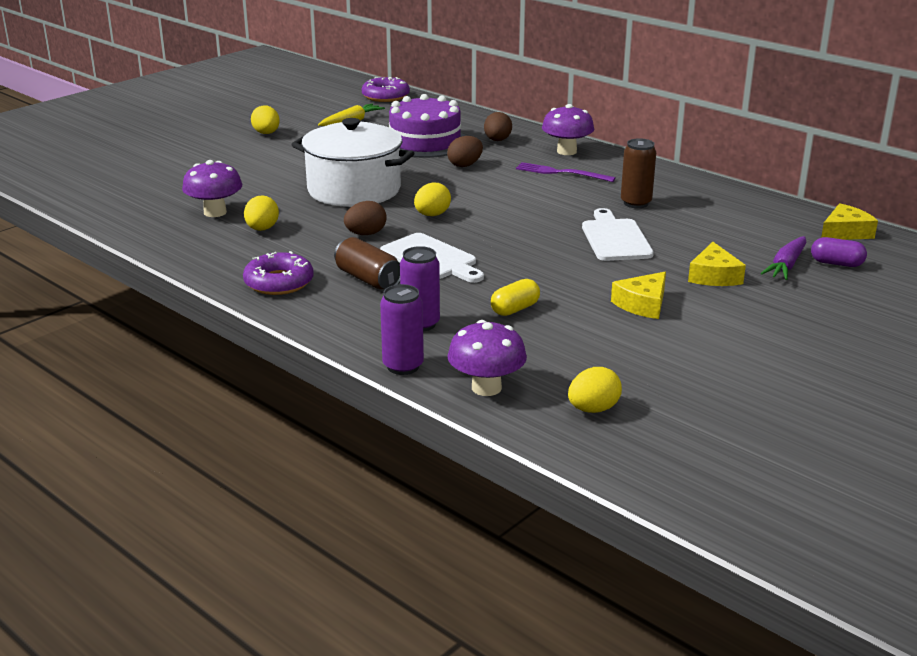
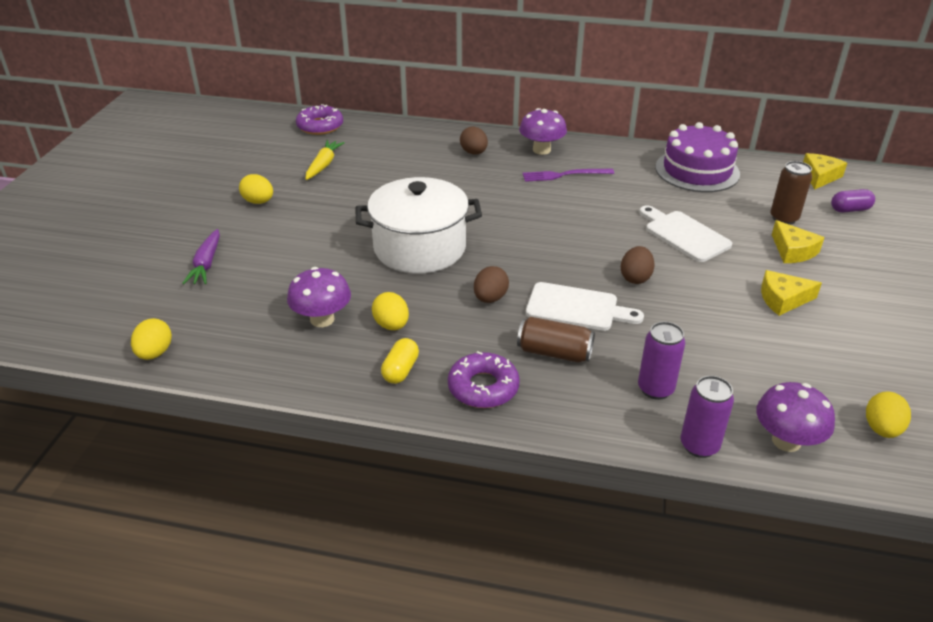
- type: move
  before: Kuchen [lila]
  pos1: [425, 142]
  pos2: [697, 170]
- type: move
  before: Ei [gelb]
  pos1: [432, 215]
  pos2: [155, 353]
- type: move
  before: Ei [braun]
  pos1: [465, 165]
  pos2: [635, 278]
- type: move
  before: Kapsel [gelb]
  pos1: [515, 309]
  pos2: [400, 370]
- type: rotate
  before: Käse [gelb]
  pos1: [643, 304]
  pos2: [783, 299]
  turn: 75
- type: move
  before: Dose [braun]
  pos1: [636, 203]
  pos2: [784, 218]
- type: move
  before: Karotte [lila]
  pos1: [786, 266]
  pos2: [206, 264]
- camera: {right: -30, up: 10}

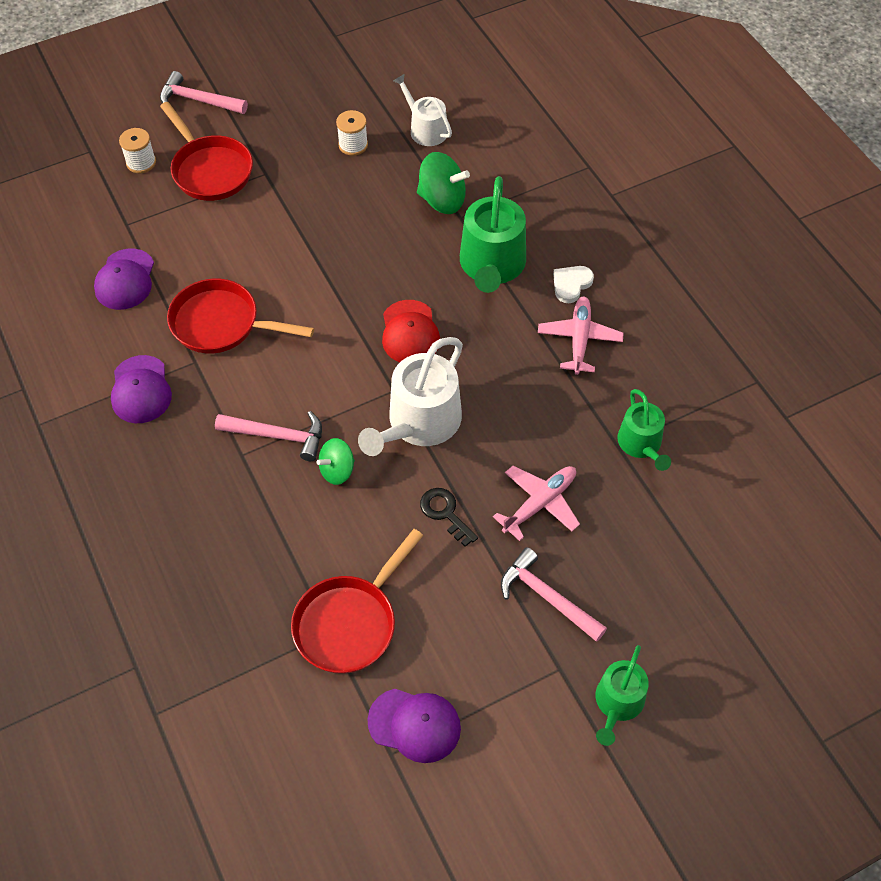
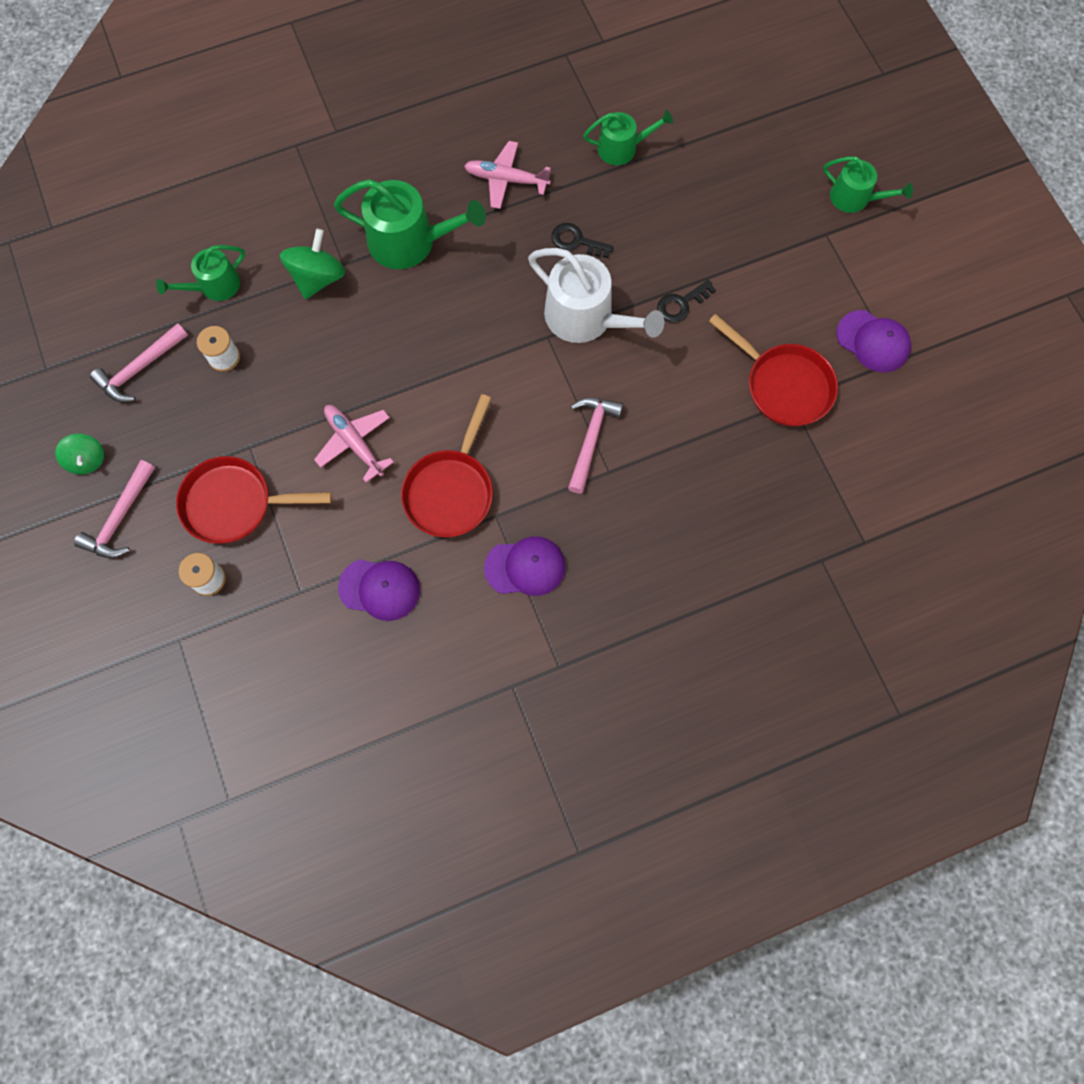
- type: rotate
  before: Pfanne [rot]
  pos1: [210, 170]
  pos2: [234, 504]
  turn: -150
- type: move
  before: Kreisel [grün]
  pos1: [337, 470]
  pos2: [87, 460]
- type: rotate
  before: Kappe [lila]
  pos1: [414, 725]
  pos2: [873, 341]
  turn: 105
- type: delete
  before: Kappe [rot]
  pos1: [410, 332]
- type: recolor
  before: Gießkanne [weiß]
  after: Gießkanne [grün]
  pos1: [425, 129]
  pos2: [215, 286]
- type: move
  before: Flugzeug [rosa]
  pos1: [539, 504]
  pos2: [355, 443]
- type: move
  before: Hammer [rosa]
  pos1: [547, 597]
  pos2: [140, 368]
- type: delete
  before: Herz [weiß]
  pos1: [571, 284]
- type: insert
  after: Schlüssel [schwarz]
  pos2: [576, 241]
- camera: {right: -85, up: 15}

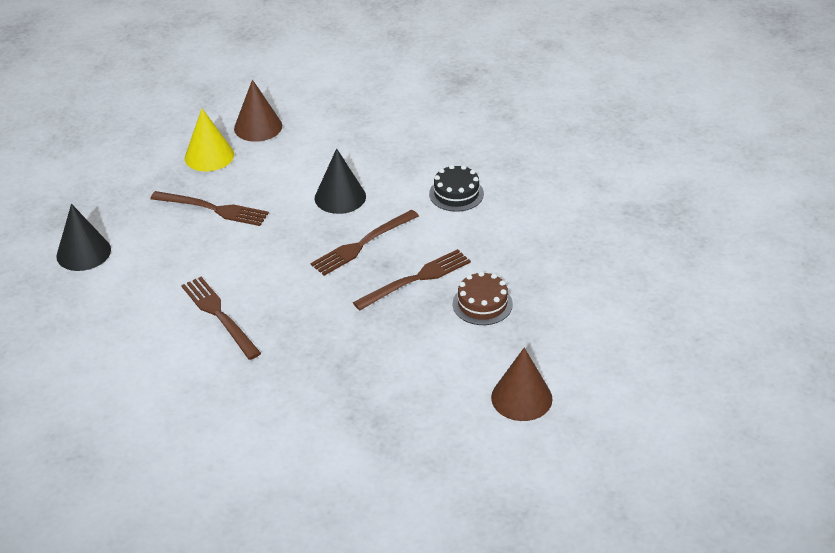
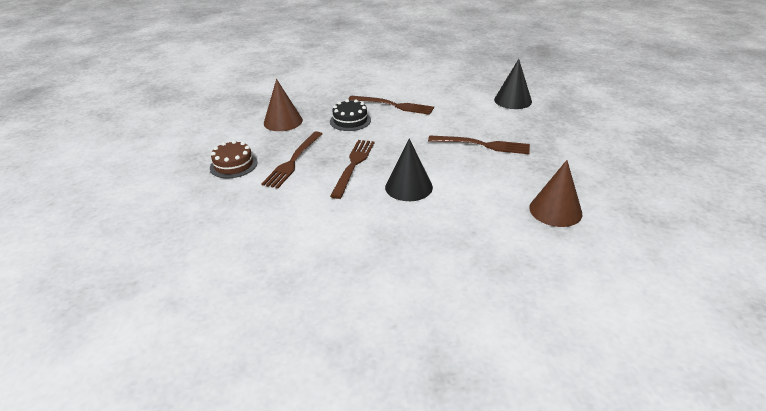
- type: rotate
  before: Gabel [braun]
  pos1: [213, 209]
  pos2: [483, 145]
  turn: -150
- type: delete
  before: Kegel [gelb]
  pos1: [209, 156]
- type: move
  before: Kuchen [schwarz]
  pos1: [456, 194]
  pos2: [350, 121]
- type: move
  before: Kegel [braun]
  pos1: [521, 398]
  pos2: [283, 121]
- camera: {right: 145, up: -5}

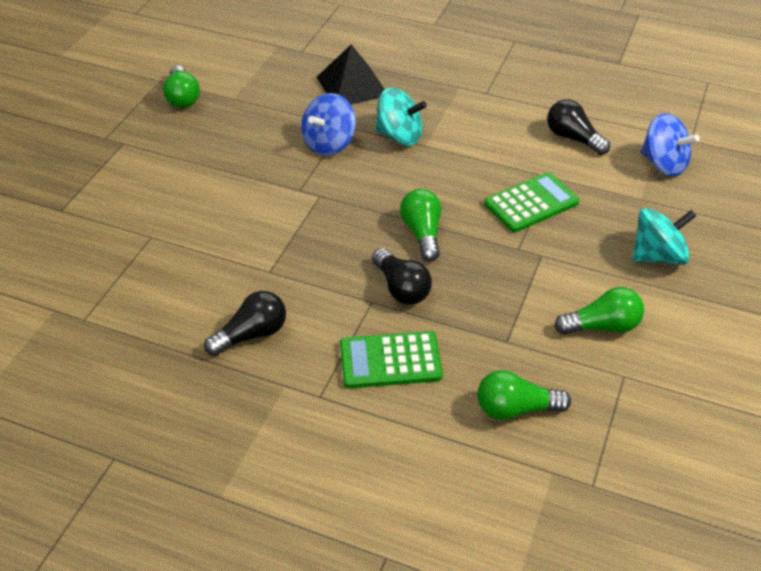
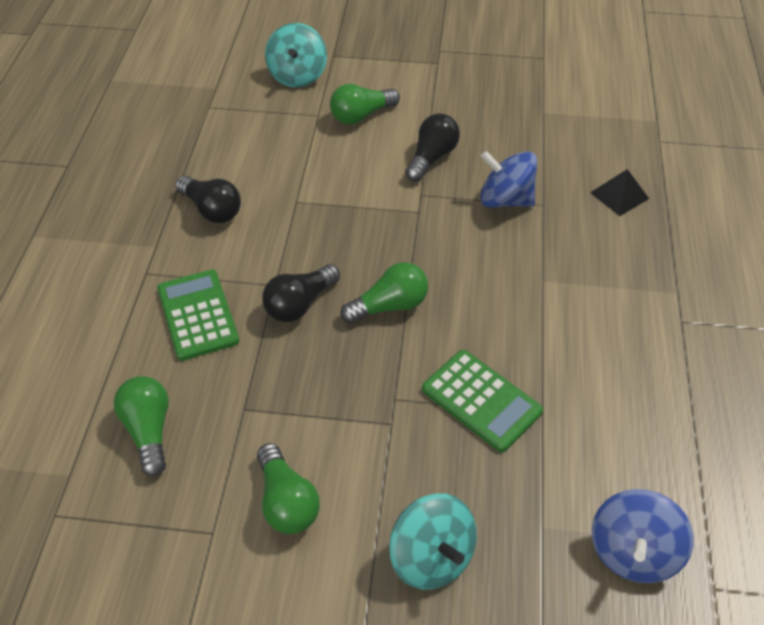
- type: move
  before: Glühbirne [grün]
  pos1: [182, 98]
  pos2: [361, 115]
- type: resize
  before: Pyramide [schwarz]
  pos1: [352, 86]
  pos2: [619, 195]
  scale: 0.61
- type: move
  before: Kreisel [türkis]
  pos1: [399, 136]
  pos2: [297, 76]
- type: move
  before: Glühbirne [schwarz]
  pos1: [573, 138]
  pos2: [432, 158]
- camera: {right: 75, up: 5}

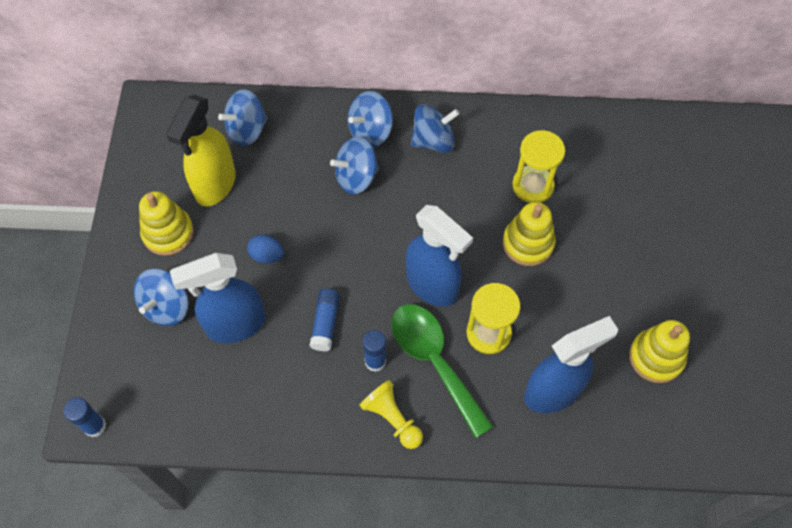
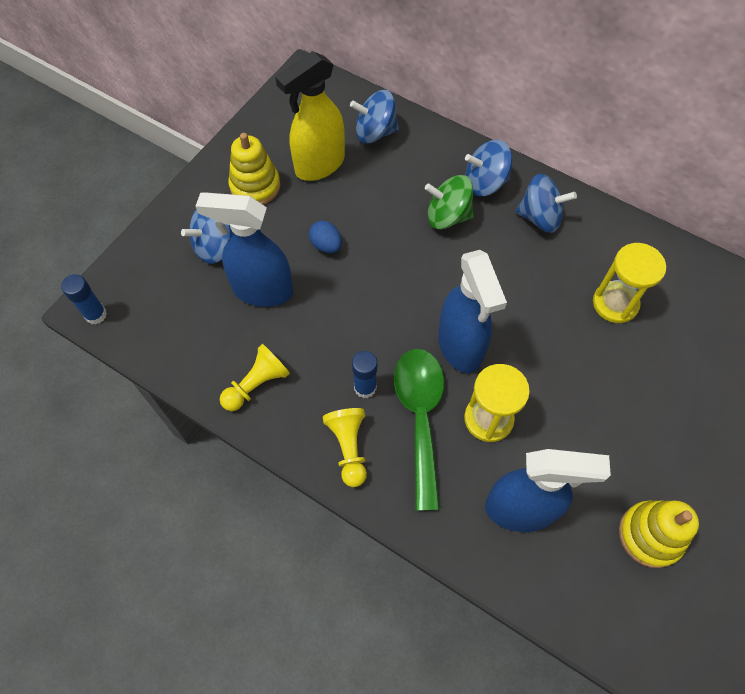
- type: delete
  before: Klebestift [blau]
  pos1: [325, 323]
- type: recolor
  before: Kreisel [blau]
  after: Kreisel [grün]
  pos1: [356, 177]
  pos2: [447, 216]
- type: delete
  before: Stapelspielzeug [gelb]
  pos1: [528, 243]
- type: insert
  after: Bauer [gelb]
  pos2: [257, 384]
- camera: {right: 30, up: 0}

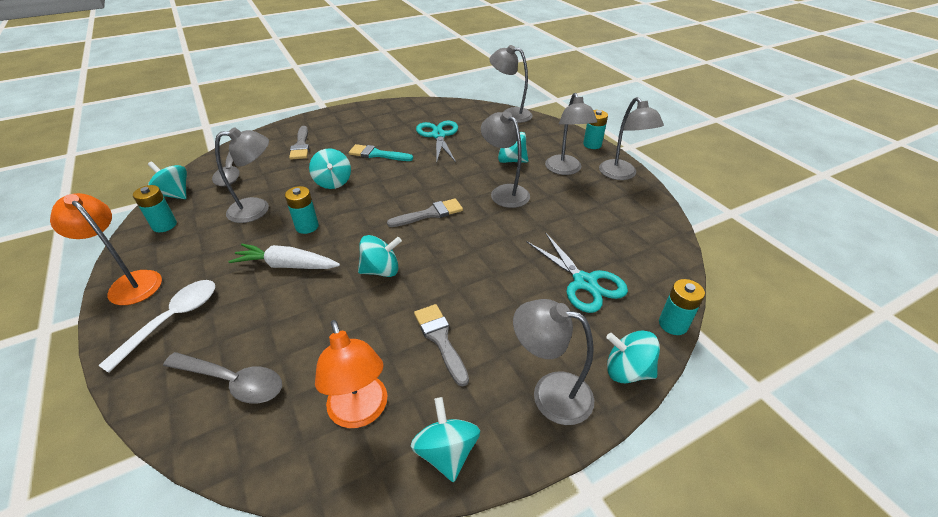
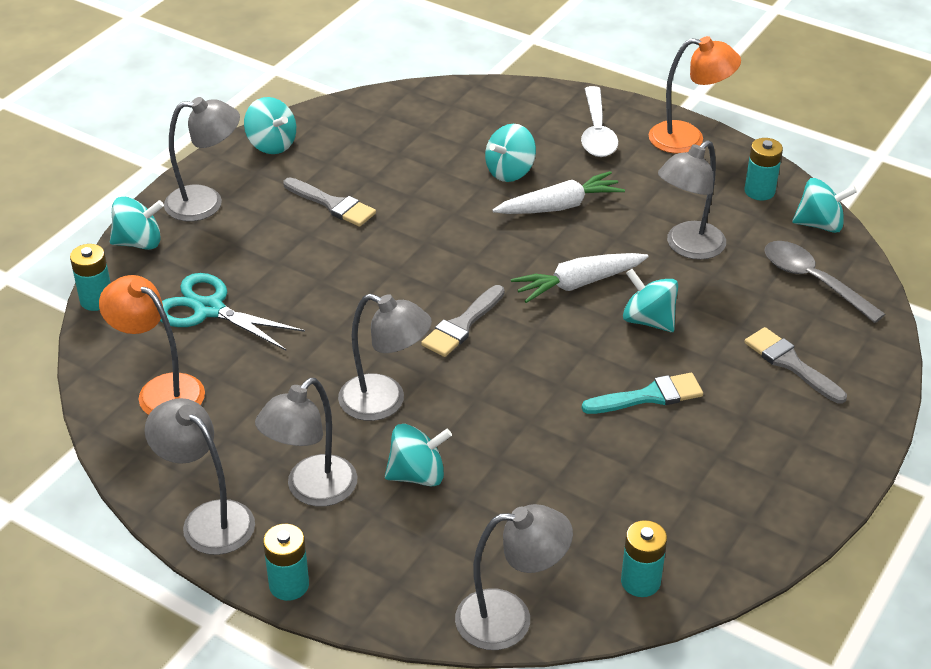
- type: delete
  before: Löffel [grau]
  pos1: [233, 381]
- type: move
  before: Batterie [türkis]
  pos1: [307, 226]
  pos2: [640, 581]
- type: move
  before: Lampe [orange]
  pos1: [361, 412]
  pos2: [161, 390]
- type: move
  before: Kreisel [türkis]
  pos1: [381, 270]
  pos2: [510, 172]
- type: delete
  before: Schere [türkis]
  pos1: [438, 135]
- type: rotate
  before: Lampe [grau]
  pos1: [565, 170]
  pos2: [312, 490]
  turn: -105
- type: insert
  after: Karotte [weiß]
  pos2: [579, 283]
- camera: {right: 150, up: 0}

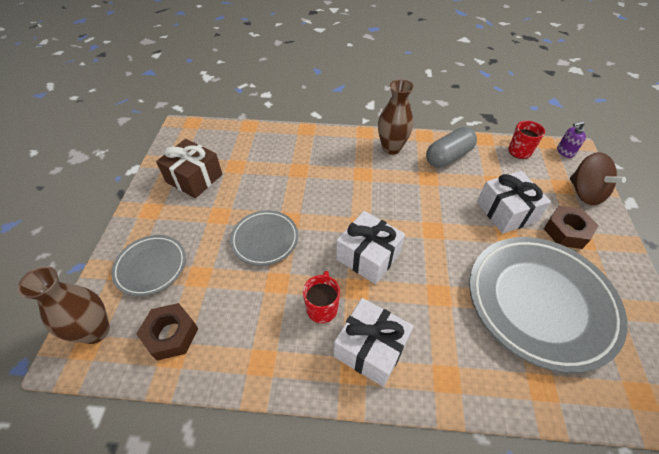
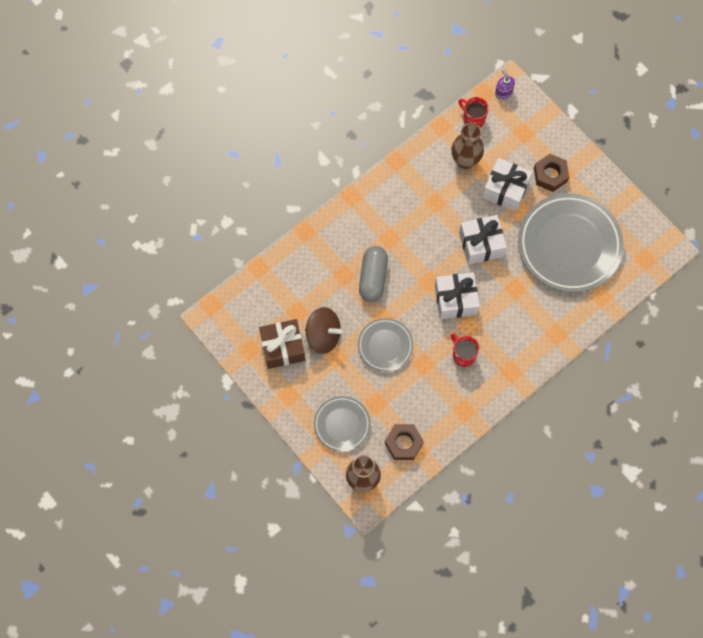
- type: move
  before: Geschenk [weiß]
  pos1: [370, 349]
  pos2: [481, 244]
- type: move
  before: Vase [braun]
  pos1: [391, 148]
  pos2: [465, 161]
- type: move
  before: Kapsel [grau]
  pos1: [448, 157]
  pos2: [373, 278]
- type: rotate
  before: Seifenspender [lila]
  pos1: [565, 151]
  pos2: [503, 92]
  turn: 120
- type: move
  before: Kreisel [braun]
  pos1: [585, 193]
  pos2: [323, 335]
- camera: {right: -45, up: 20}

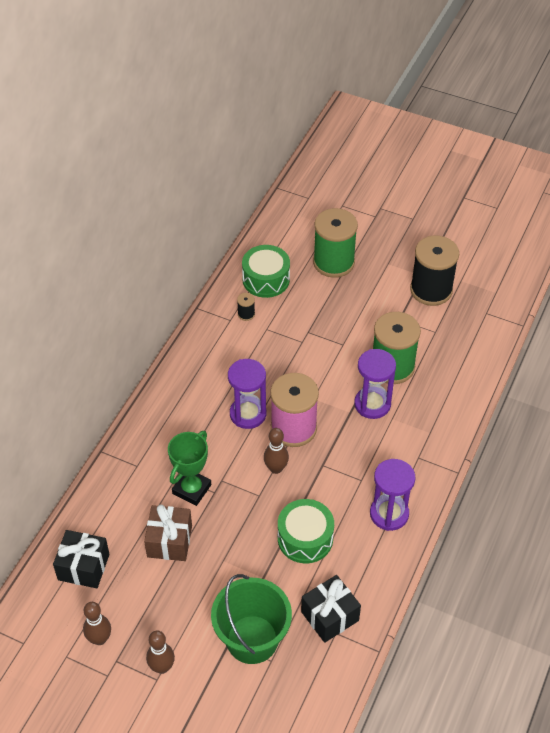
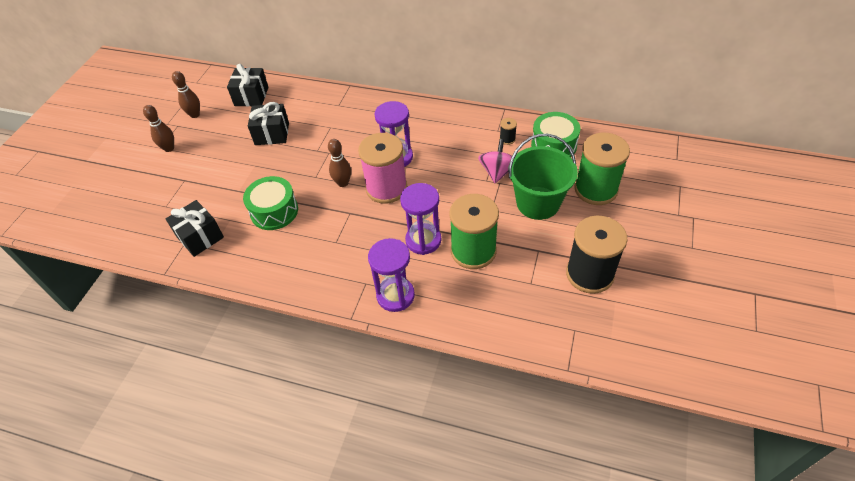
- type: recolor
  before: Geschenk [braun]
  after: Geschenk [schwarz]
  pos1: [169, 541]
  pos2: [272, 134]
- type: delete
  before: Pokal [grün]
  pos1: [192, 489]
- type: move
  before: Eimer [grün]
  pos1: [252, 639]
  pos2: [538, 203]
- type: move
  before: Sanduhr [lila]
  pos1: [389, 514]
  pos2: [395, 295]
- type: insert
  after: Kreisel [rosa]
  pos2: [497, 172]
- camera: {right: 85, up: 0}

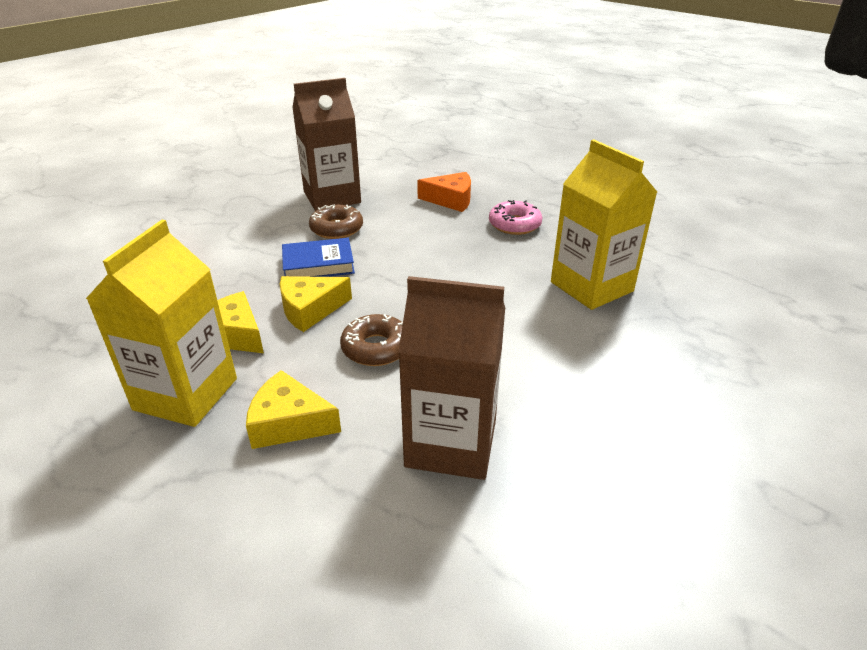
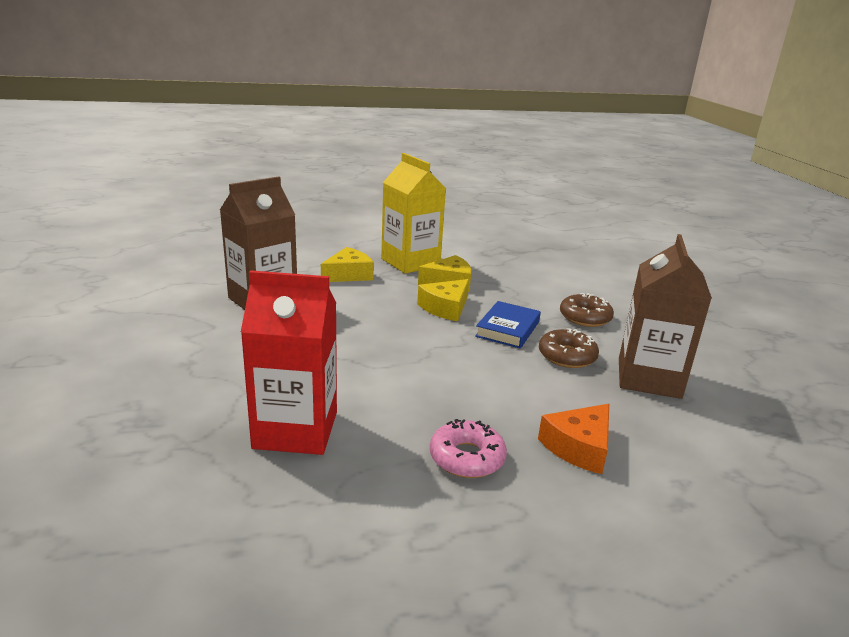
- type: rotate
  before: Käse [gelb]
  pos1: [310, 309]
  pos2: [445, 308]
  turn: -150
- type: move
  before: Donut [braun]
  pos1: [376, 348]
  pos2: [585, 317]
- type: recolor
  before: Getränkekarton [gelb]
  after: Getränkekarton [rot]
  pos1: [591, 286]
  pos2: [295, 430]
- camera: {right: 125, up: -10}

